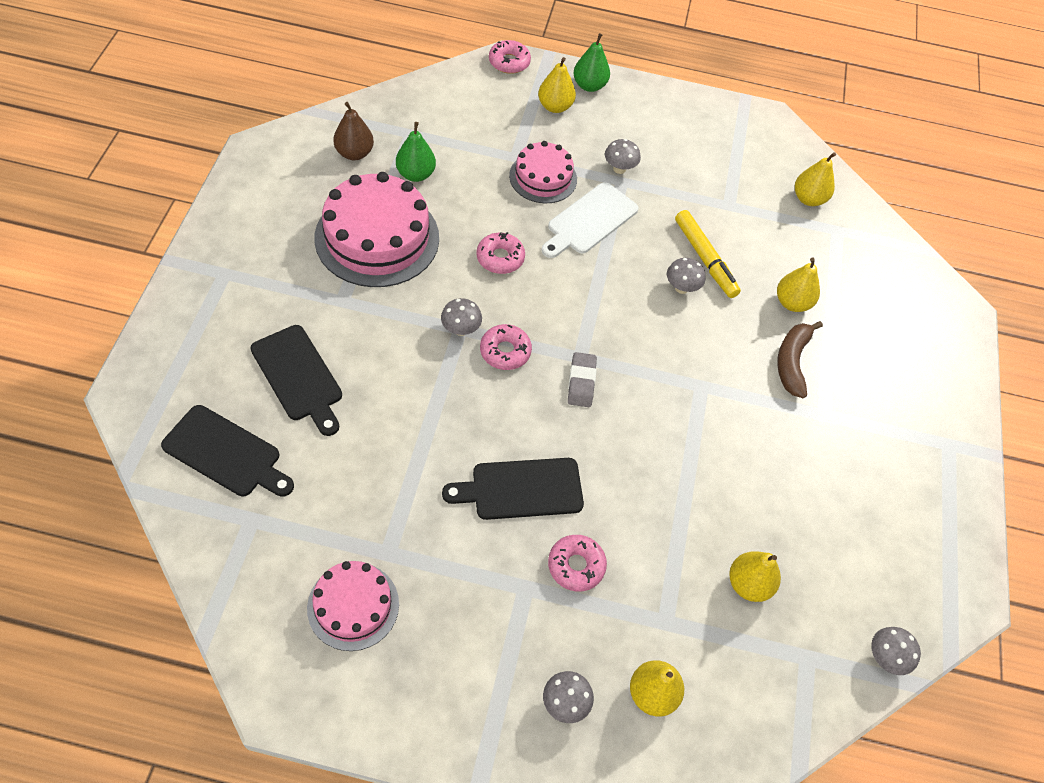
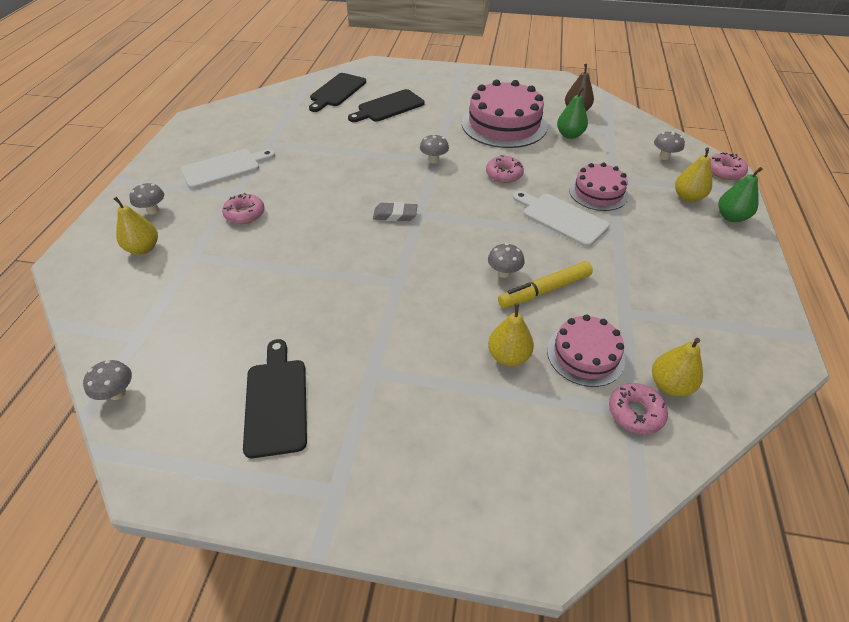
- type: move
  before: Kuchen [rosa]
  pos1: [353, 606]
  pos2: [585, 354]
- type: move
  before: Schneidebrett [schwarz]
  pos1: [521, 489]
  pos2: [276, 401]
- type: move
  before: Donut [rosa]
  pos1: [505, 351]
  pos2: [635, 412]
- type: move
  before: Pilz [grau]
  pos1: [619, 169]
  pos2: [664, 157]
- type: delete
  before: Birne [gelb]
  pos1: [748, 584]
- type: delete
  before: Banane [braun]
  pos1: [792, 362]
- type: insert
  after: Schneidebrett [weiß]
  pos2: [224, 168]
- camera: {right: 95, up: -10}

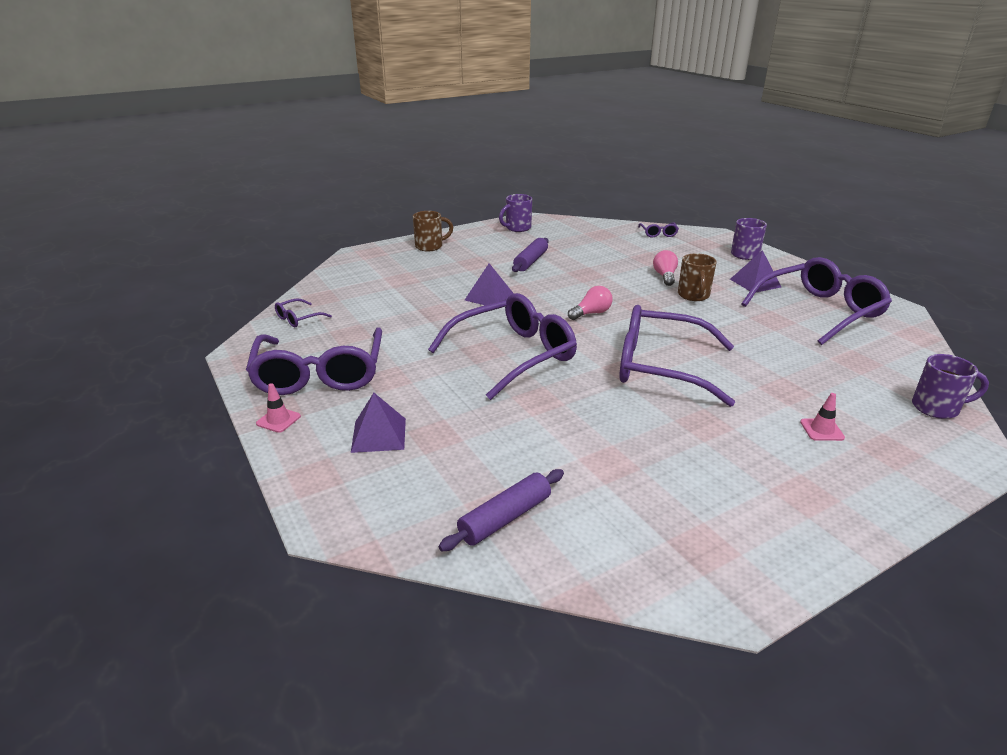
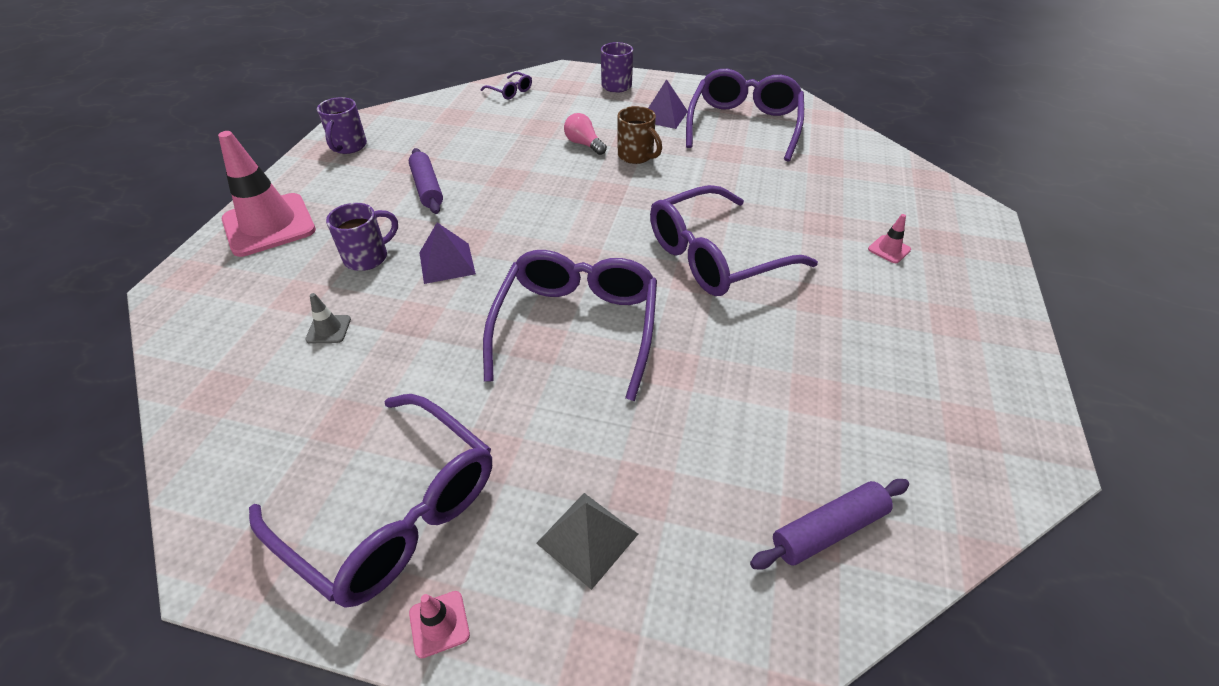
- type: delete
  before: Brille [lila]
  pos1: [298, 319]
- type: recolor
  before: Pyramide [lila]
  after: Pyramide [grau]
  pos1: [378, 435]
  pos2: [587, 538]
- type: replace
  before: Tasse [braun]
  after: Leitkegel [rosa]
  pos1: [430, 246]
  pos2: [269, 225]
- type: rotate
  before: Nudelholz [lila]
  pos1: [505, 518]
  pos2: [828, 529]
  turn: 60
- type: delete
  before: Glühbirne [rosa]
  pos1: [591, 313]
- type: move
  before: Tasse [lila]
  pos1: [936, 408]
  pos2: [368, 257]
- type: insert
  after: Leitkegel [grau]
  pos2: [328, 329]
- camera: {right: -45, up: 15}

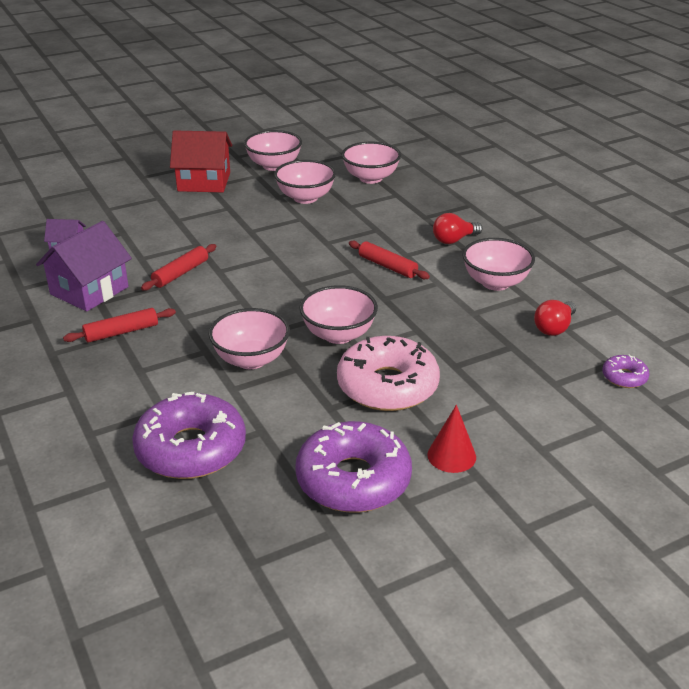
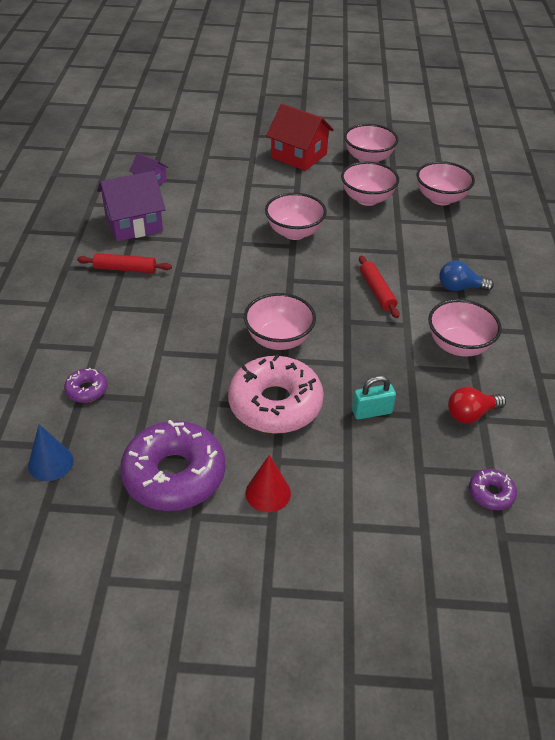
- type: resize
  before: Donut [lila]
  pos1: [191, 449]
  pos2: [87, 390]
  scale: 0.45
- type: delete
  before: Nudelholz [rot]
  pos1: [181, 273]
- type: move
  before: Schüssel [rosa]
  pos1: [251, 359]
  pos2: [294, 232]
- type: recolor
  before: Glühbirne [rot]
  after: Glühbirne [blau]
  pos1: [454, 240]
  pos2: [460, 288]
- type: insert
  after: Kegel [blau]
  pos2: [50, 463]
- type: insert
  after: Vorhängeschloss [türkis]
  pos2: [372, 412]
- camera: {right: 30, up: 10}

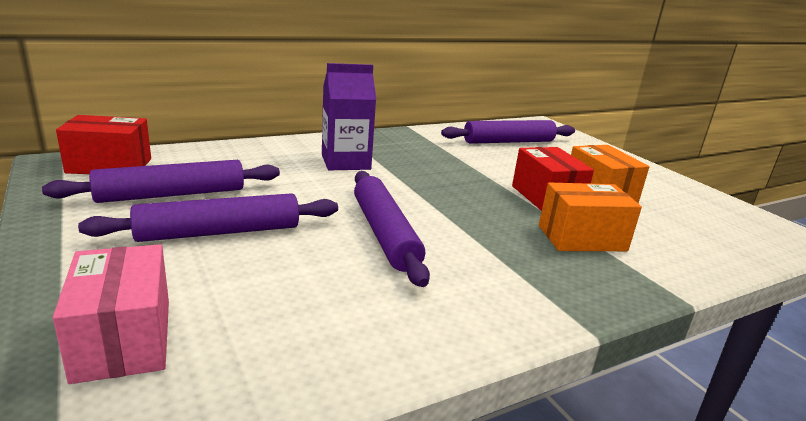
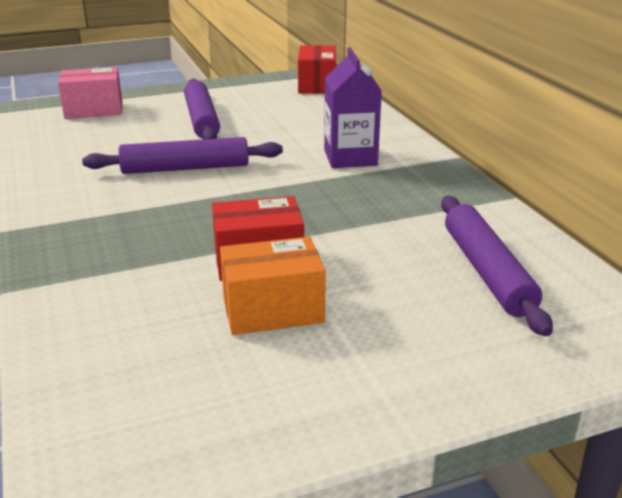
- type: delete
  before: Nudelholz [lila]
  pos1: [171, 194]
- type: delete
  before: Schachtel [orange]
  pos1: [581, 238]
- camera: {right: 100, up: 5}

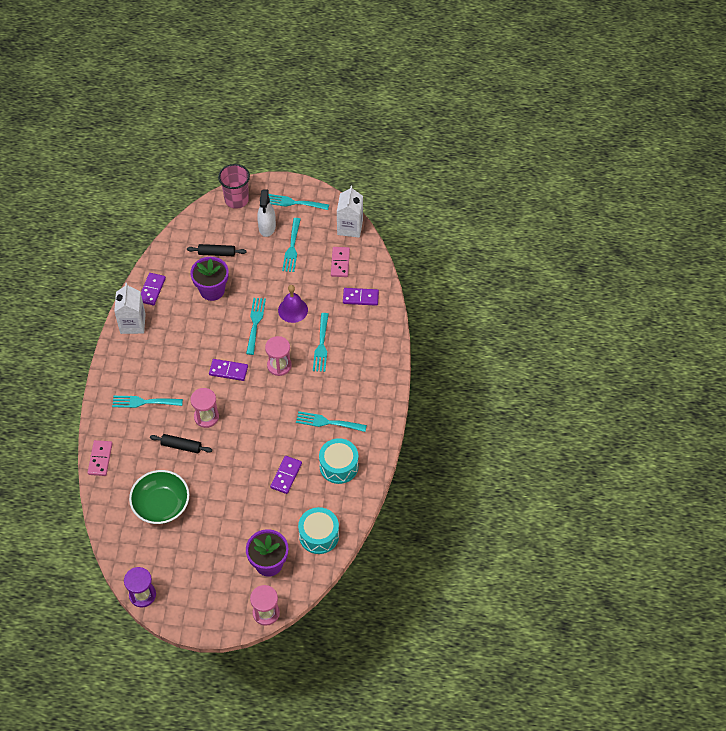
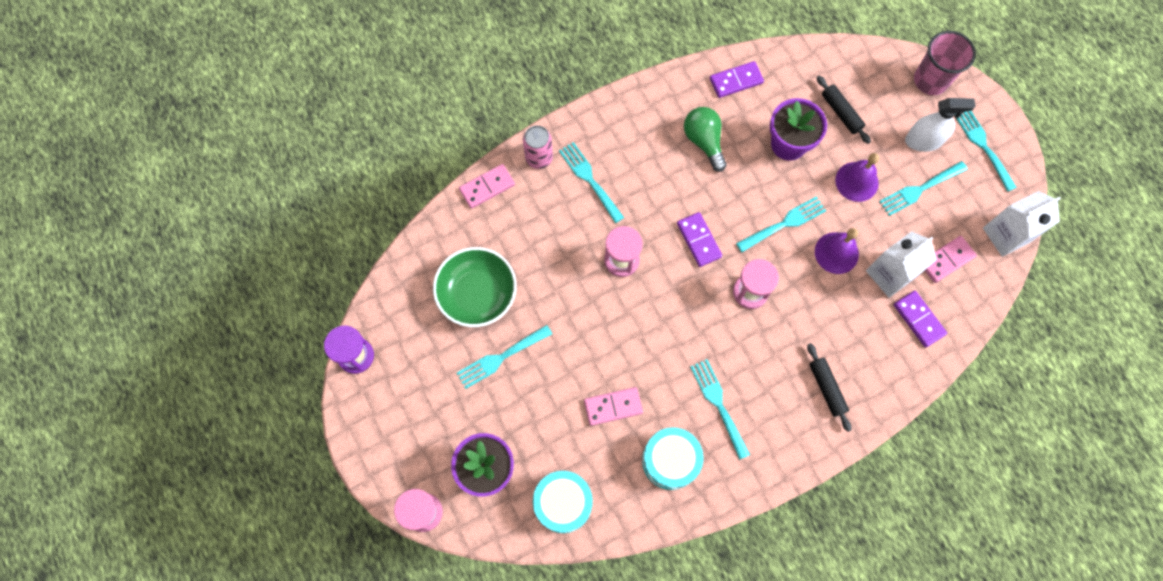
- type: move
  before: Getränkekarton [weiß]
  pos1: [133, 323]
  pos2: [890, 274]
- type: move
  before: Nudelholz [schwarz]
  pos1: [181, 446]
  pos2: [826, 388]
- type: rotate
  before: Sprühflasche [weiß]
  pos1: [267, 227]
  pos2: [923, 141]
  turn: -150
- type: recolor
  before: Dominostein [lila]
  after: Dominostein [rosa]
  pos1: [286, 475]
  pos2: [613, 407]
- type: move
  before: Gabel [türkis]
  pos1: [321, 345]
  pos2: [501, 358]
- type: insert
  after: Dose [rosa]
  pos2: [539, 158]
- type: insert
  after: Glühbirne [grün]
  pos2: [704, 141]
- type: insert
  after: Glocke [lila]
  pos2: [856, 181]
- camera: {right: 55, up: 15}

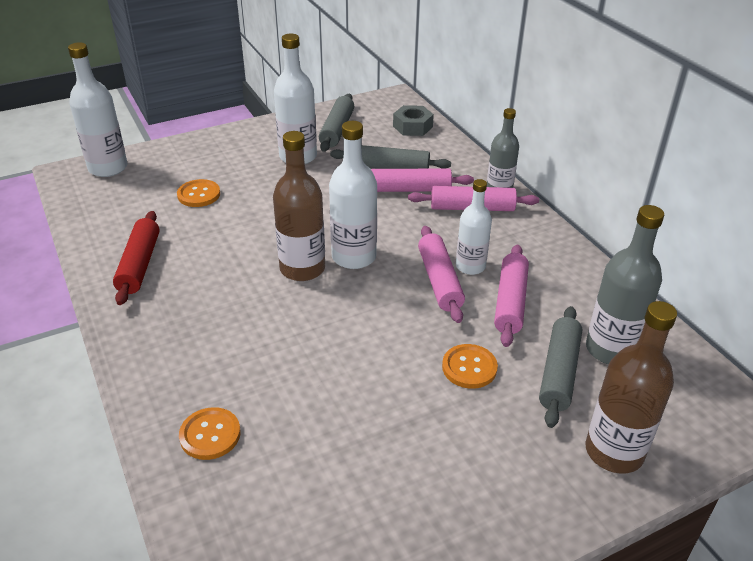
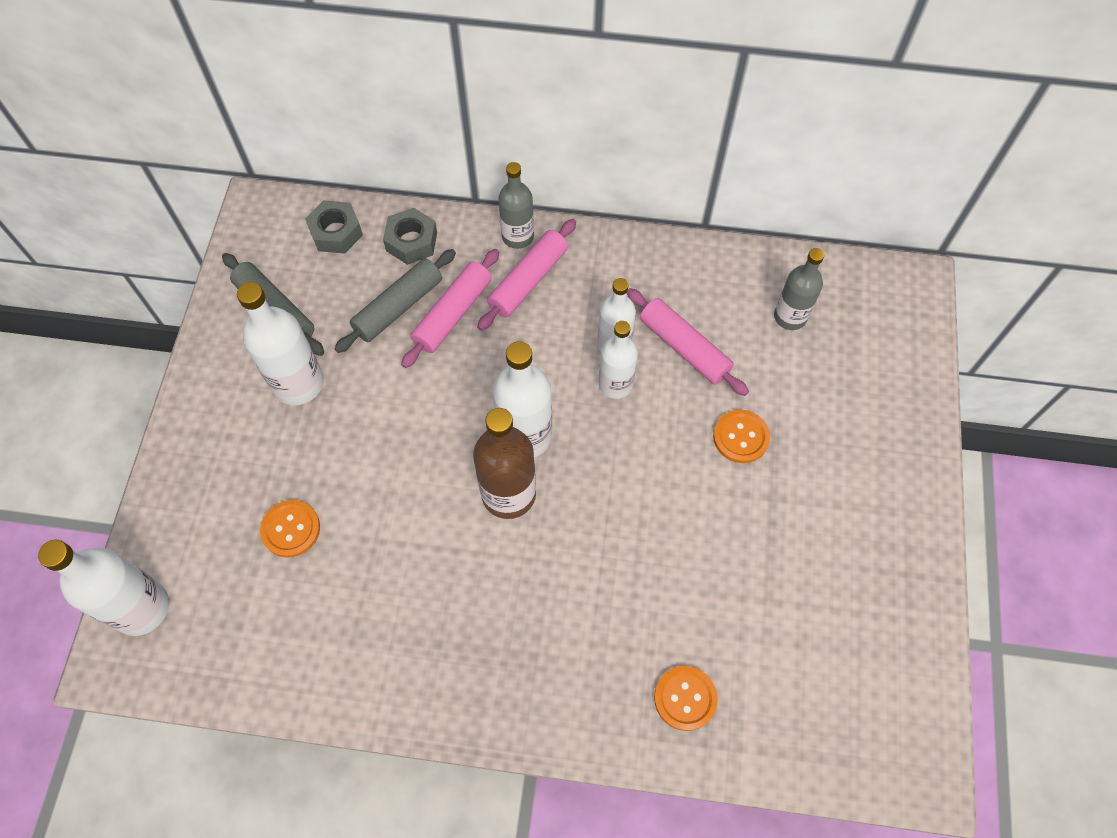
- type: delete
  before: Nudelholz [rot]
  pos1: [139, 264]
- type: replace
  before: Nudelholz [rosa]
  after: Flasche [weiß]
  pos1: [439, 281]
  pos2: [615, 384]
- type: delete
  before: Nudelholz [grau]
  pos1: [559, 372]
- type: resize
  before: Flasche [grau]
  pos1: [611, 349]
  pos2: [790, 317]
  scale: 0.67
- type: delete
  before: Flasche [braun]
  pos1: [614, 451]
- type: insert
  after: Sechskantmutter [grau]
  pos2: [411, 241]
- camera: {right: -55, up: 25}

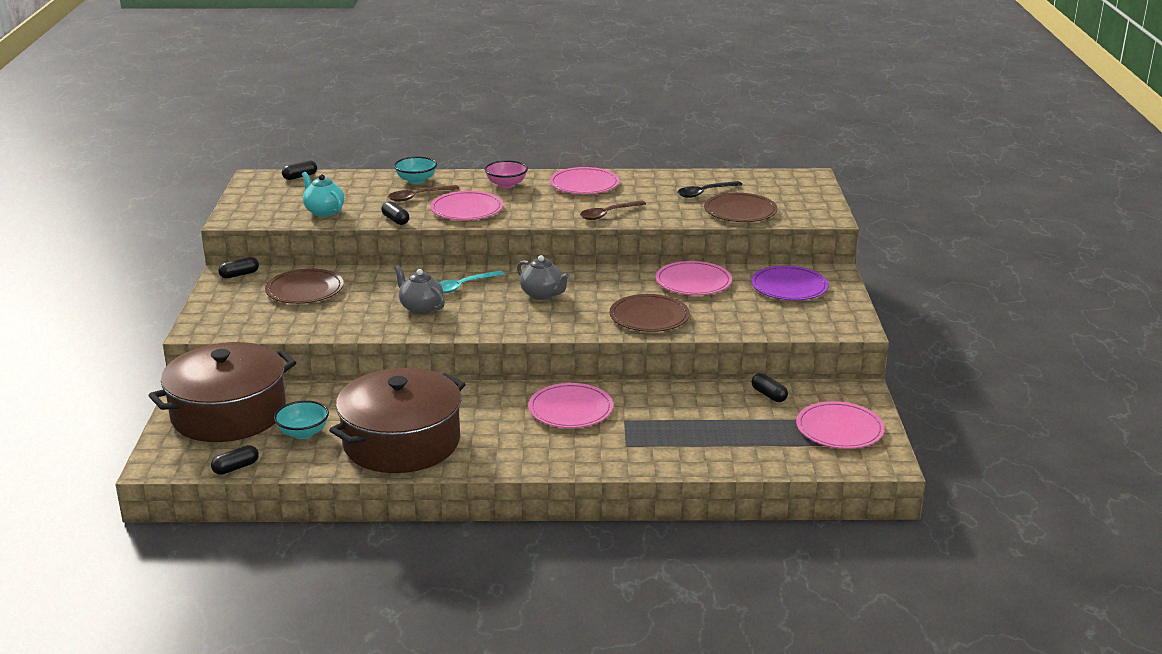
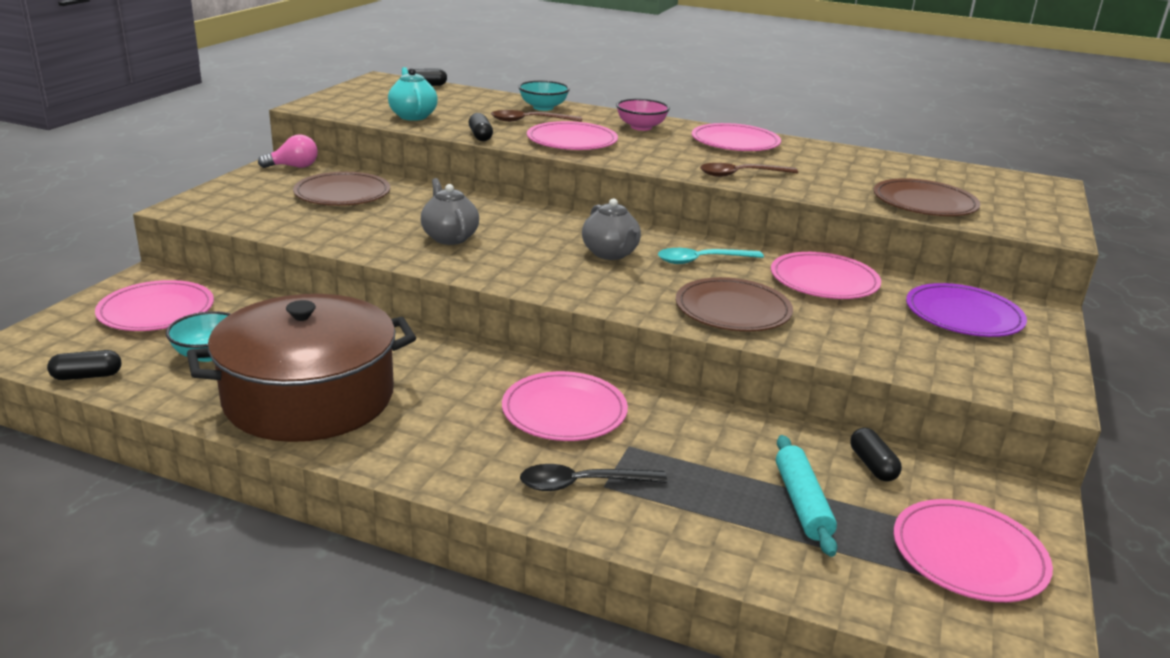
- type: replace
  before: Kochtopf [braun]
  after: Teller [rosa]
  pos1: [229, 413]
  pos2: [156, 310]
- type: replace
  before: Kapsel [schwarz]
  after: Glühbirne [rosa]
  pos1: [239, 275]
  pos2: [294, 167]
- type: move
  before: Löffel [türkis]
  pos1: [463, 286]
  pos2: [702, 260]
- type: move
  before: Löffel [schwarz]
  pos1: [705, 193]
  pos2: [582, 484]
- type: insert
  after: Nudelholz [türkis]
  pos2: [802, 503]
- camera: {right: 20, up: 0}

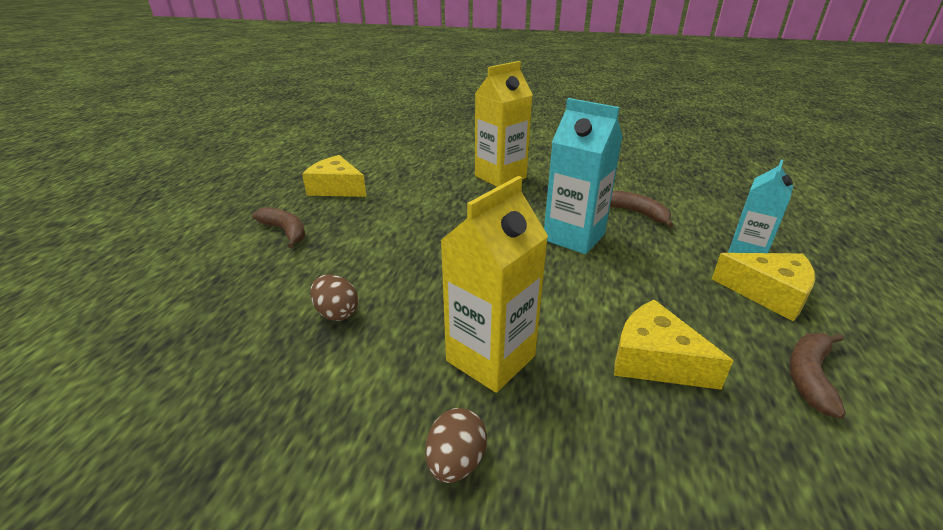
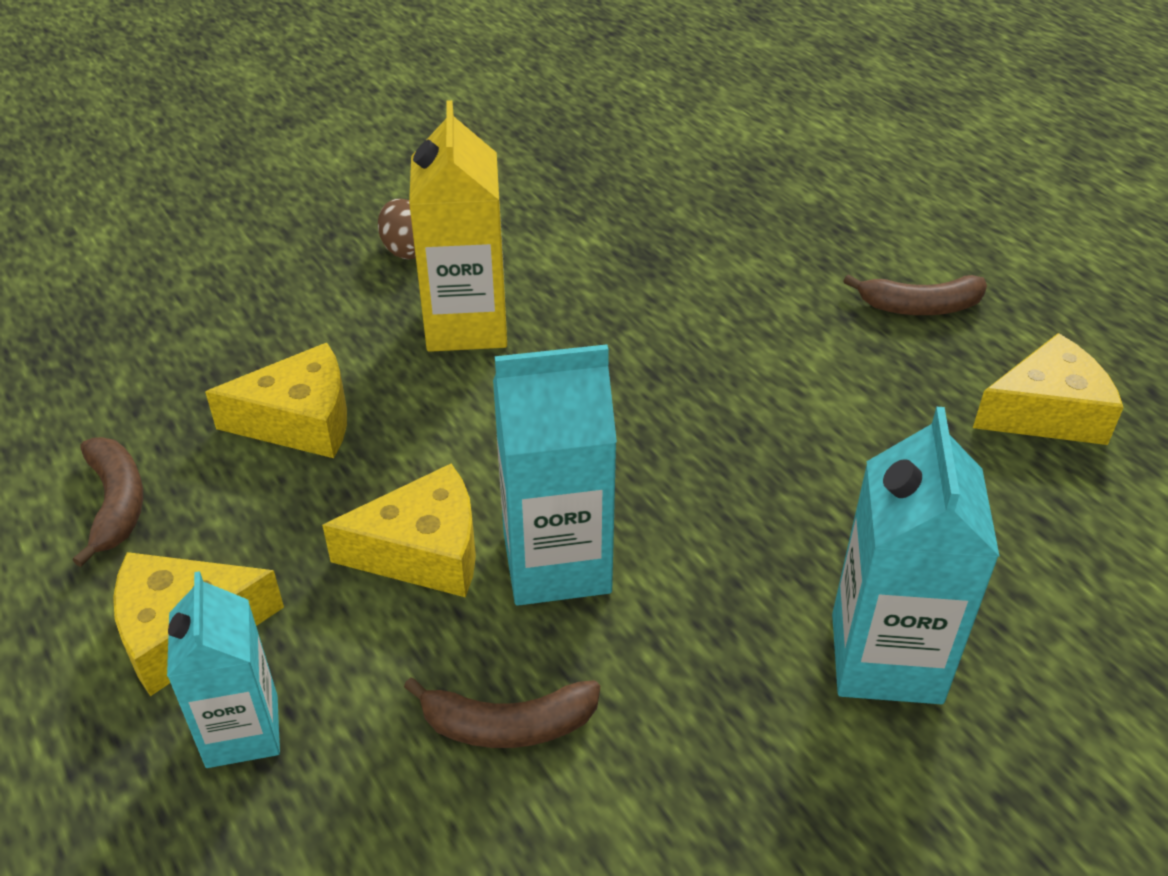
- type: delete
  before: Ei [braun]
  pos1: [337, 313]
- type: recolor
  before: Getränkekarton [gelb]
  after: Getränkekarton [türkis]
  pos1: [500, 177]
  pos2: [886, 658]
- type: insert
  after: Käse [gelb]
  pos2: [423, 551]
- camera: {right: 135, up: 10}

